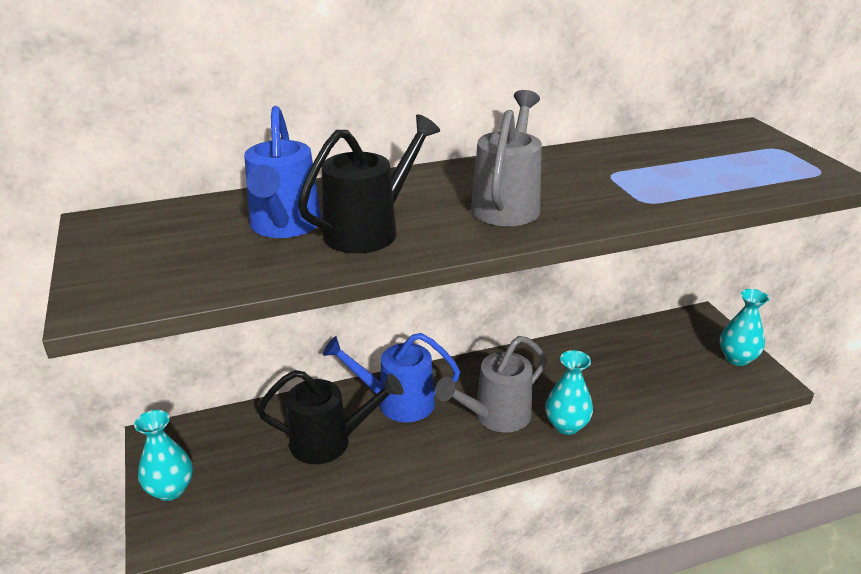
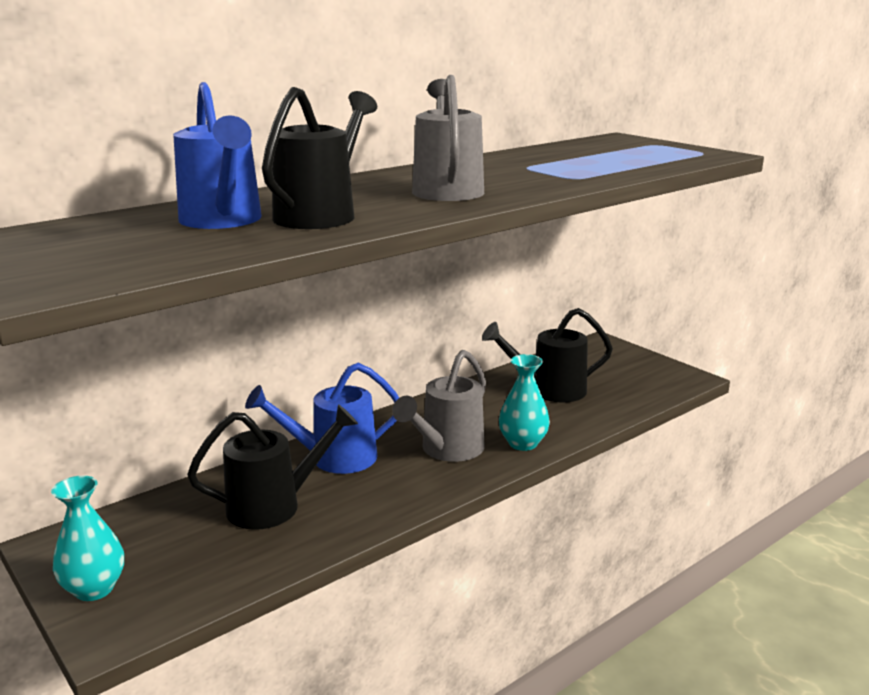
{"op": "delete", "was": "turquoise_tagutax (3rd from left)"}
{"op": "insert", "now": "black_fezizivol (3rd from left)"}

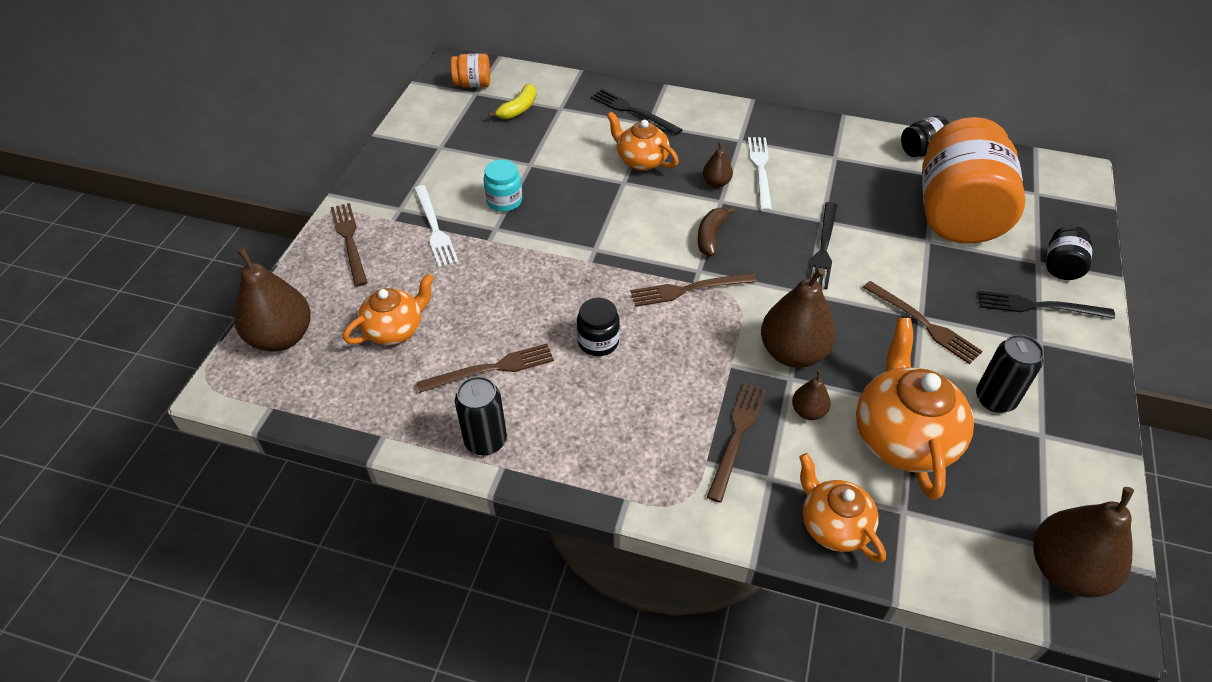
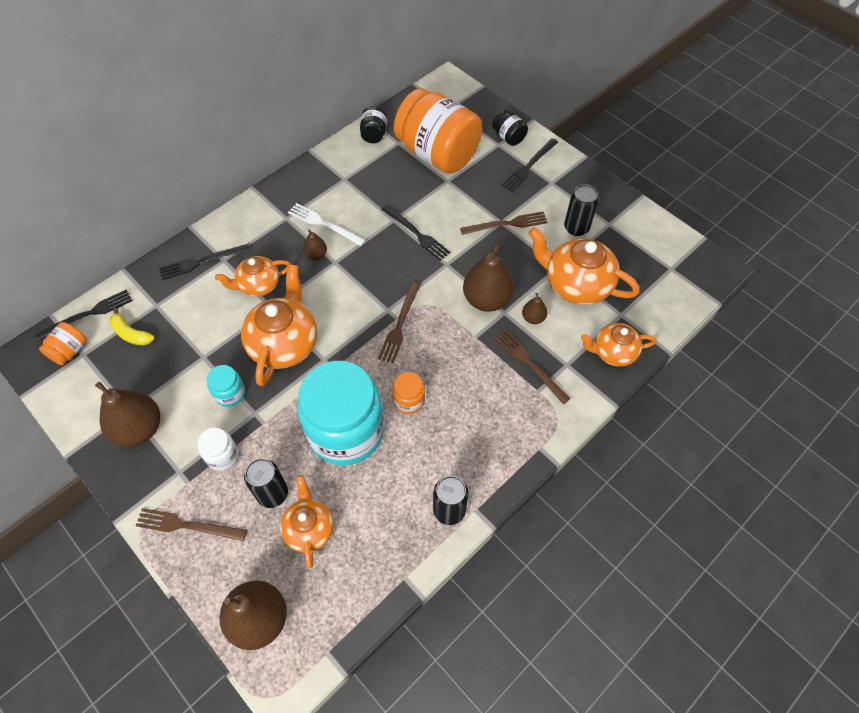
{"op": "rotate", "was": "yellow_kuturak", "clockwise": 150}
{"op": "replace", "was": "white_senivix (1st from left)", "now": "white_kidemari"}
{"op": "delete", "was": "brown_kuturak"}
{"op": "recolor", "was": "black_kidemari (1st from left)", "now": "orange_kidemari (2nd from left)"}
{"op": "delete", "was": "brown_senivix (2nd from left)"}
{"op": "move", "was": "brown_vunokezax (5th from left in the first image)", "now": "brown_vunokezax (1st from left)"}
{"op": "insert", "now": "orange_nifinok (2nd from left)"}
{"op": "insert", "now": "black_senivix (1st from left)"}
{"op": "insert", "now": "turquoise_kidemari (2nd from left)"}
{"op": "insert", "now": "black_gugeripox (1st from left)"}

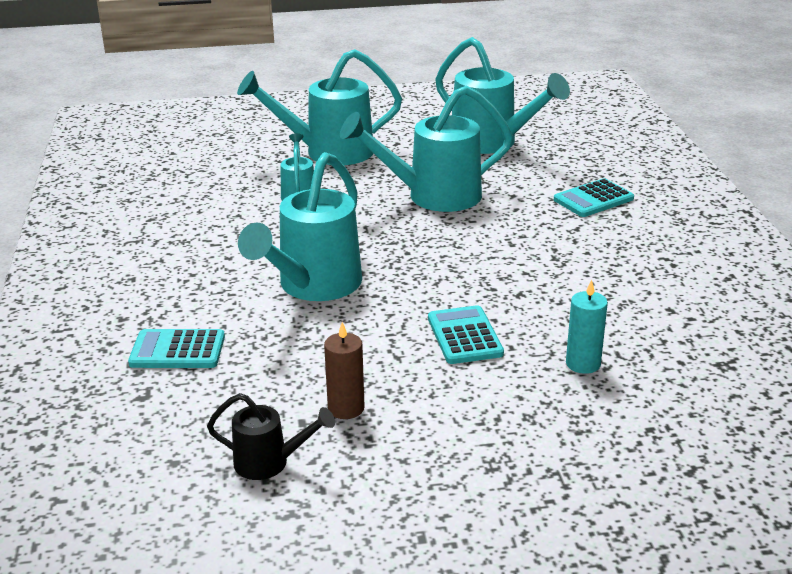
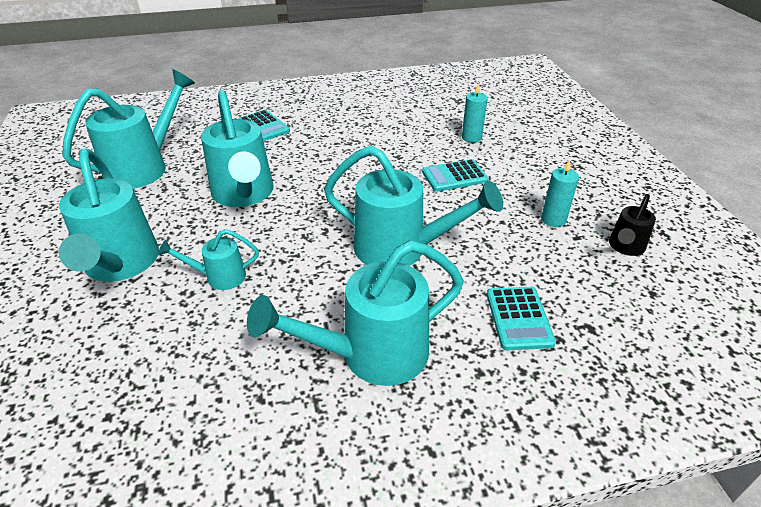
{"op": "recolor", "was": "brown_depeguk", "now": "turquoise_depeguk (2nd from left)"}
{"op": "rotate", "was": "black_fezizivol", "clockwise": -150}
{"op": "insert", "now": "turquoise_fezizivol (5th from left)"}

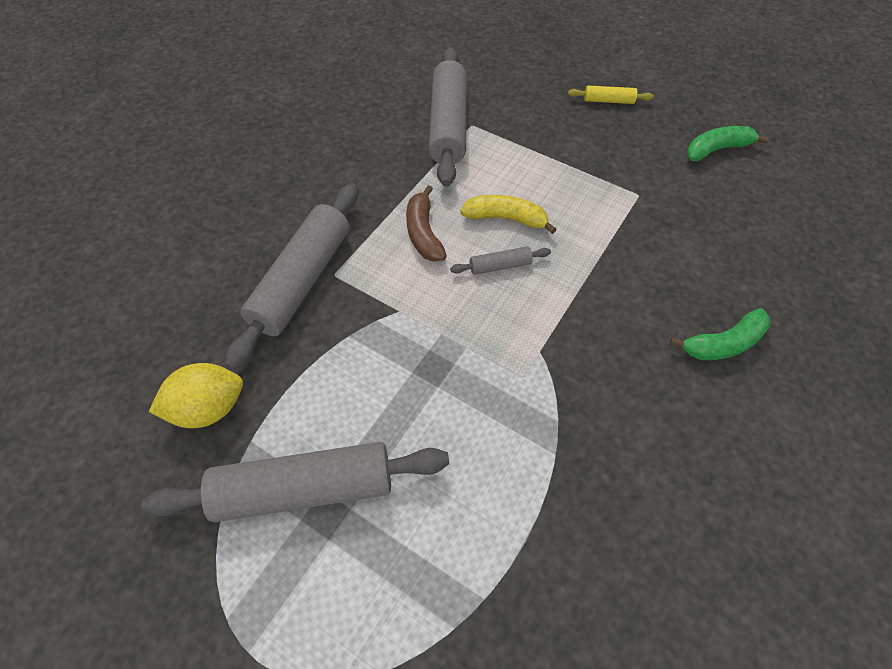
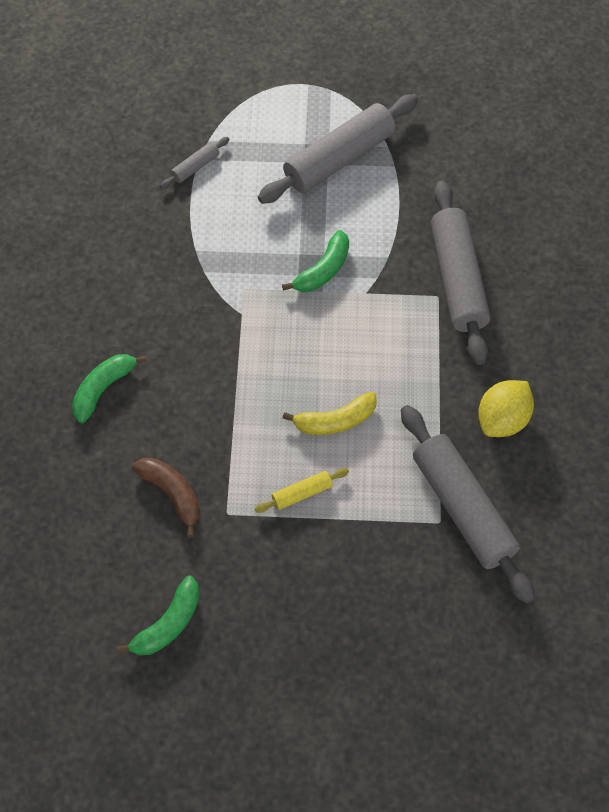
{"op": "move", "was": "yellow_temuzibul"}
{"op": "move", "was": "brown_kuturak"}
{"op": "move", "was": "grey_temuzibul (4th from left in the first image)", "now": "grey_temuzibul (1st from left)"}
{"op": "move", "was": "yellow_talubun"}
{"op": "insert", "now": "green_kuturak (3rd from left)"}

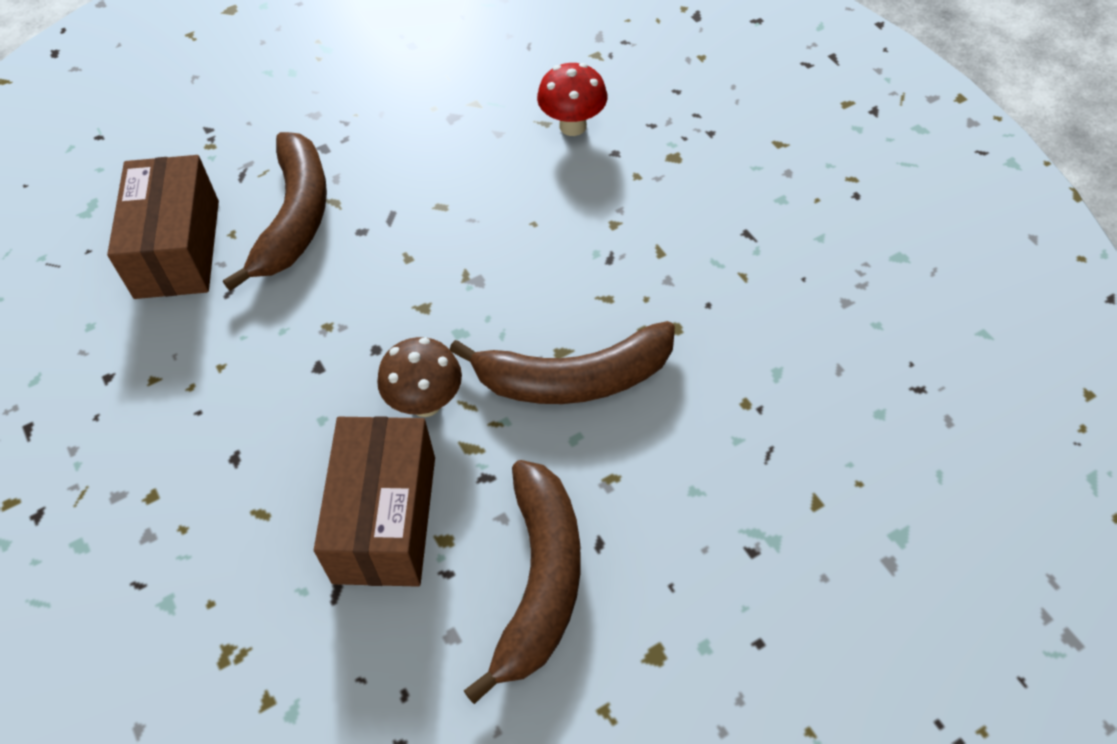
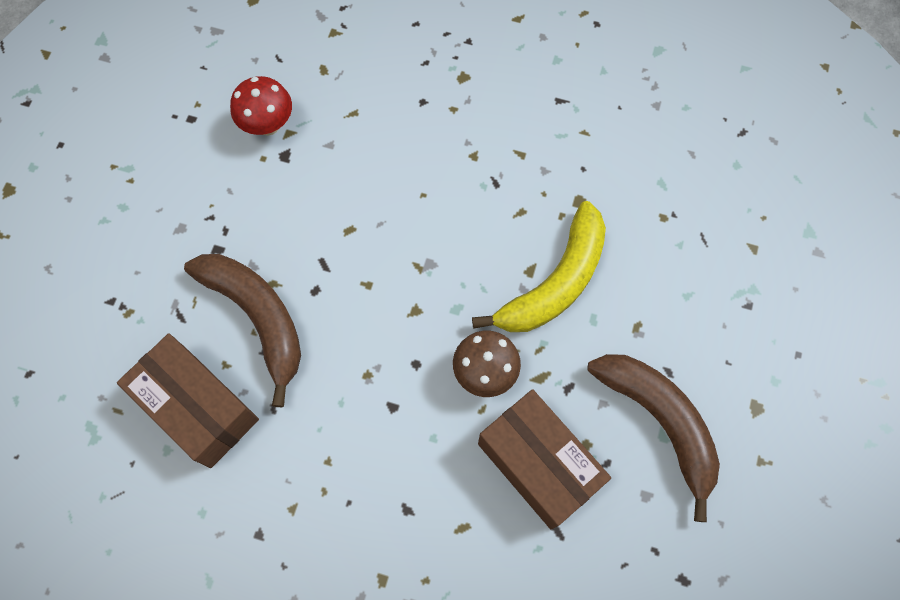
{"op": "move", "was": "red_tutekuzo"}
{"op": "recolor", "was": "brown_kuturak (3rd from left)", "now": "yellow_kuturak"}

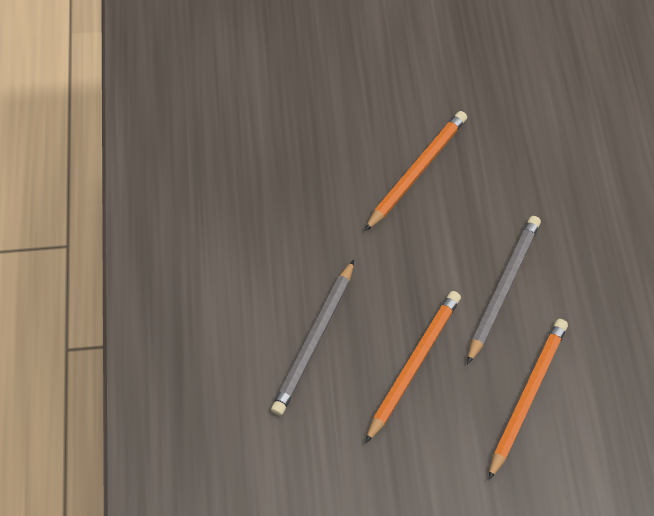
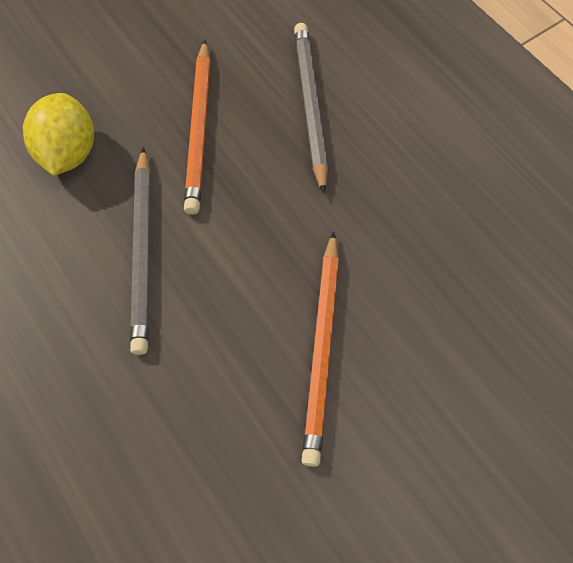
{"op": "replace", "was": "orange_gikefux (3rd from left)", "now": "yellow_talubun"}

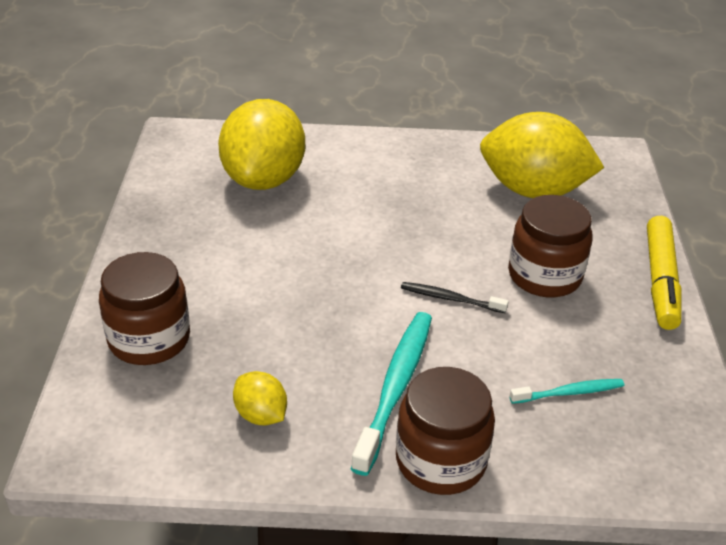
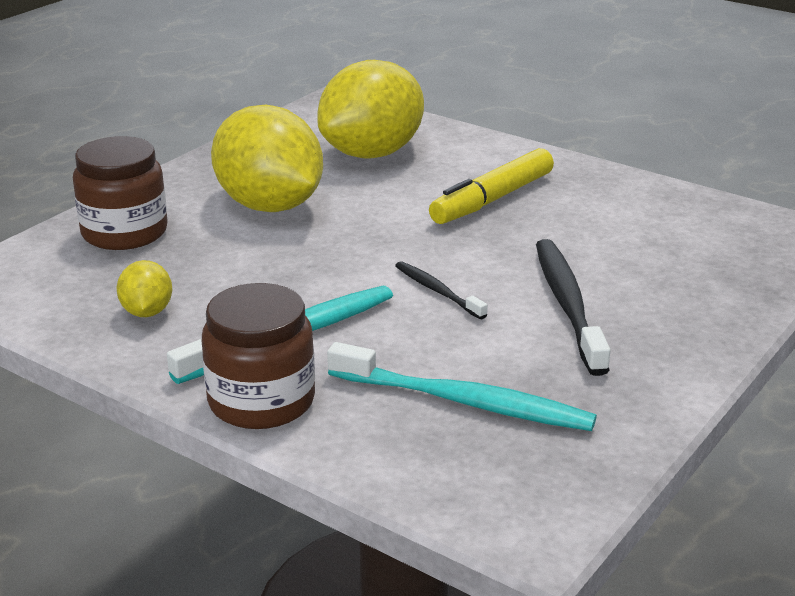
{"op": "move", "was": "yellow_talubun (3rd from left in the first image)", "now": "yellow_talubun (2nd from left)"}
{"op": "replace", "was": "brown_kidemari (3rd from left)", "now": "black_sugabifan (2nd from left)"}
{"op": "move", "was": "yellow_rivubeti"}
{"op": "resize", "was": "turquoise_sugabifan (2nd from left)", "ratio": 1.84}

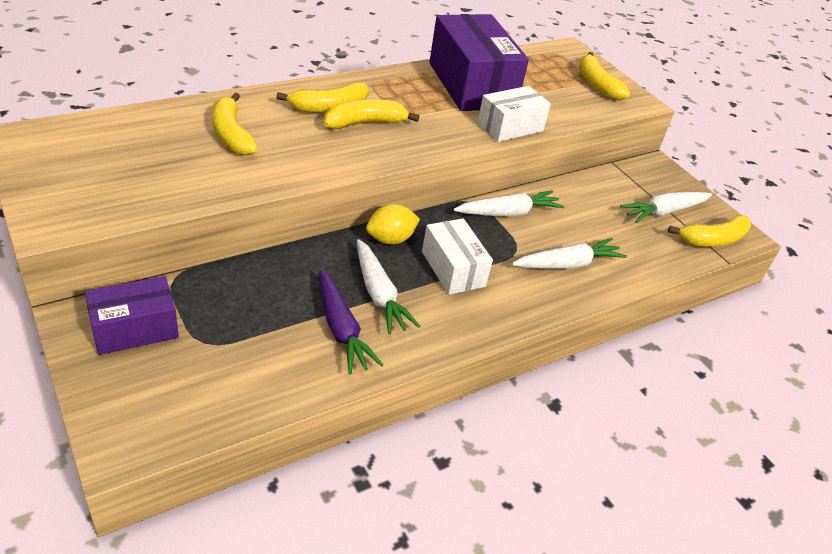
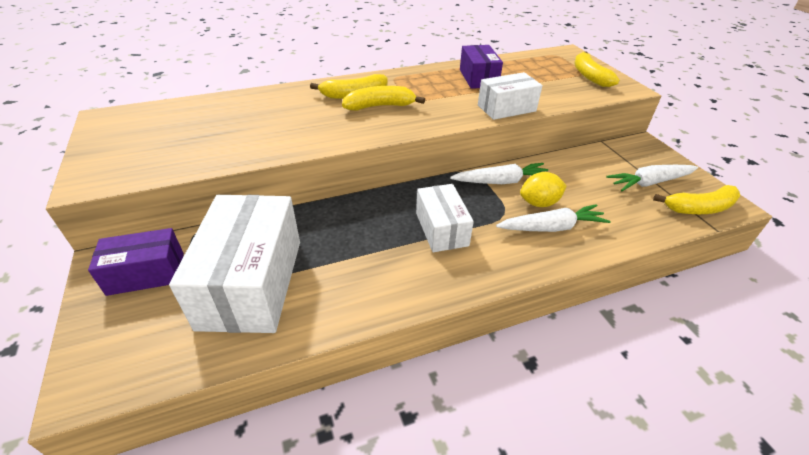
{"op": "resize", "was": "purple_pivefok (2nd from left)", "ratio": 0.57}
{"op": "delete", "was": "yellow_kuturak (1st from left)"}
{"op": "move", "was": "yellow_talubun"}
{"op": "delete", "was": "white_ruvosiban (1st from left)"}
{"op": "delete", "was": "purple_ruvosiban"}
{"op": "insert", "now": "white_pivefok (1st from left)"}

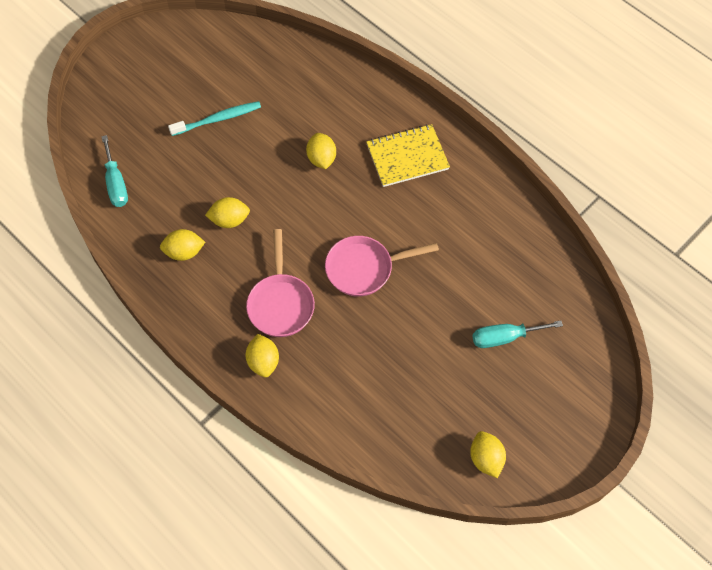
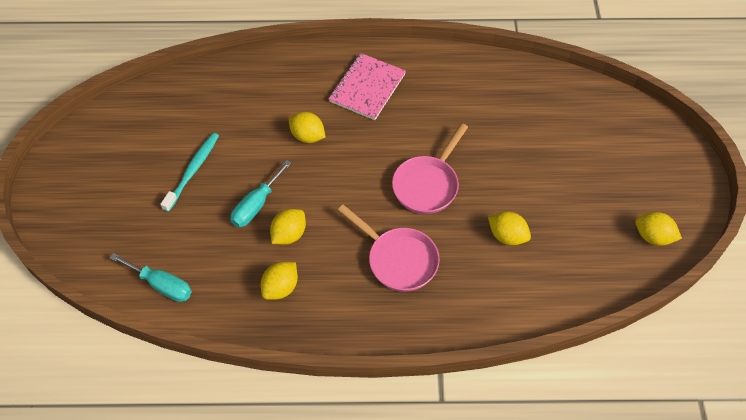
{"op": "recolor", "was": "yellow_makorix", "now": "pink_makorix"}
{"op": "move", "was": "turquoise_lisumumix (2nd from left)"}
{"op": "move", "was": "yellow_talubun (3rd from left in the first image)", "now": "yellow_talubun (4th from left)"}

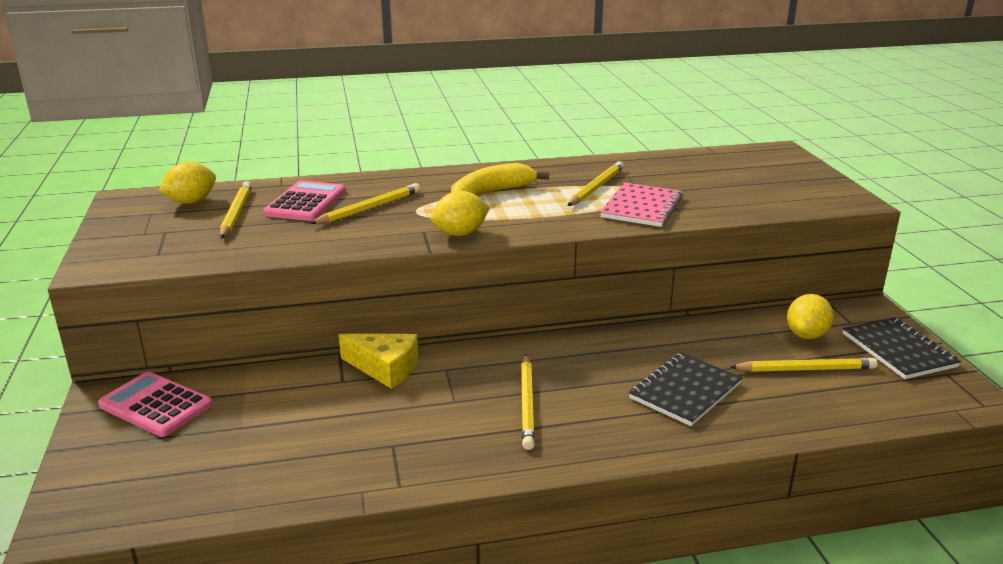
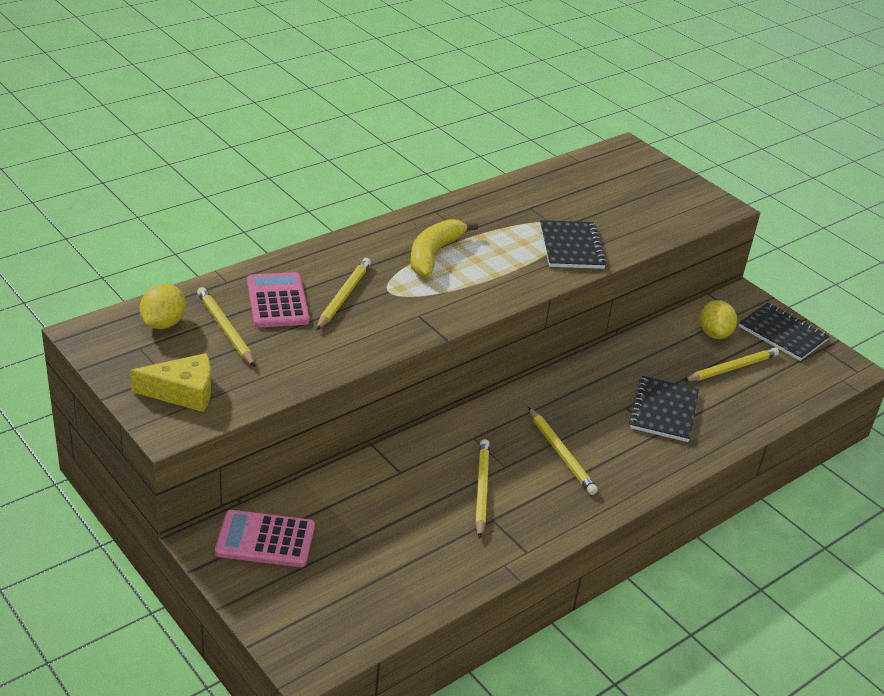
{"op": "move", "was": "yellow_gikefux (4th from left in the first image)", "now": "yellow_gikefux (3rd from left)"}
{"op": "recolor", "was": "pink_makorix", "now": "black_makorix (1st from left)"}
{"op": "delete", "was": "yellow_talubun (2nd from left)"}
{"op": "move", "was": "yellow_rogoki"}

